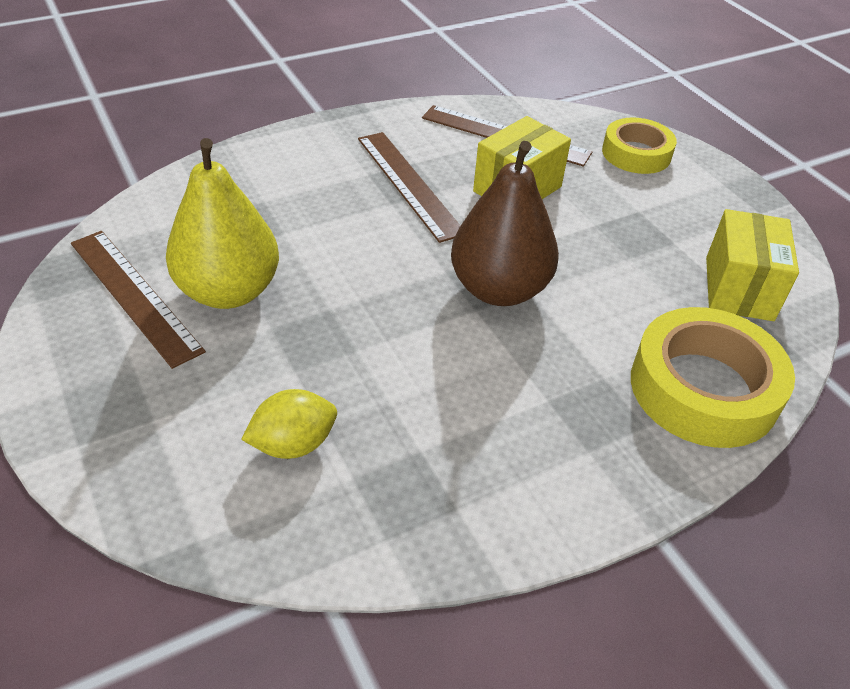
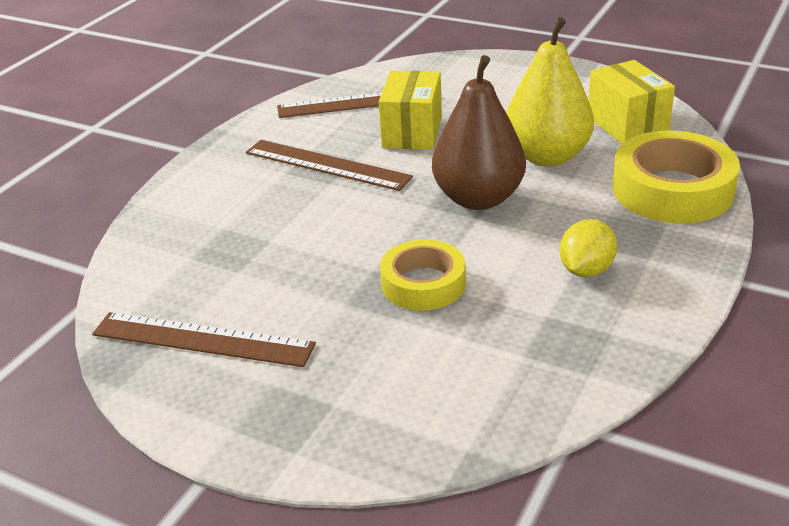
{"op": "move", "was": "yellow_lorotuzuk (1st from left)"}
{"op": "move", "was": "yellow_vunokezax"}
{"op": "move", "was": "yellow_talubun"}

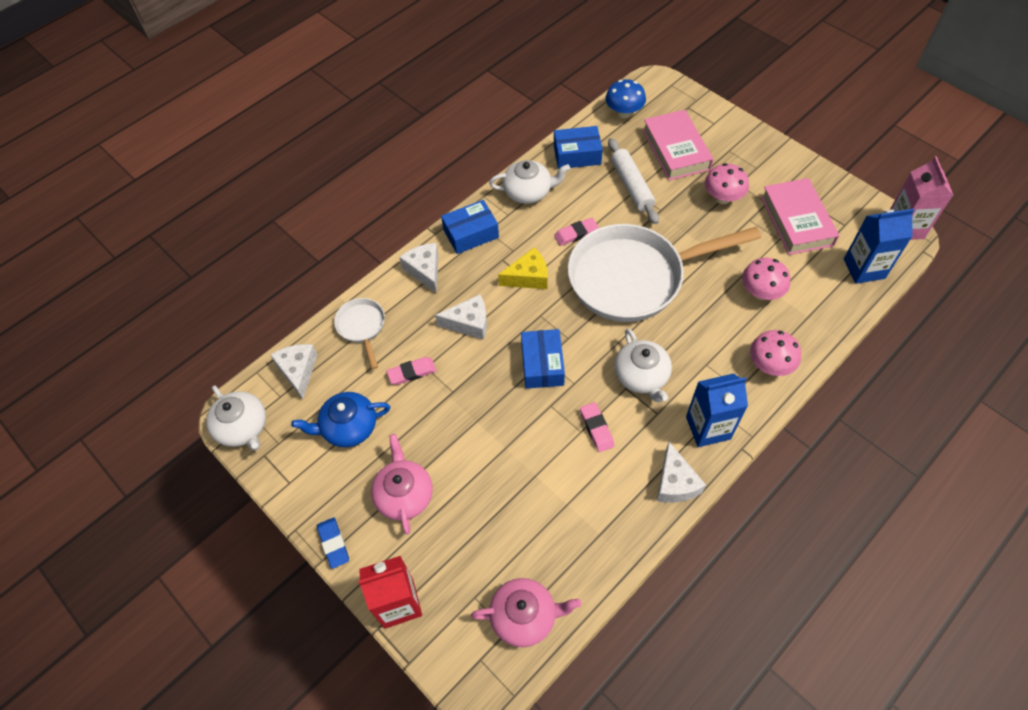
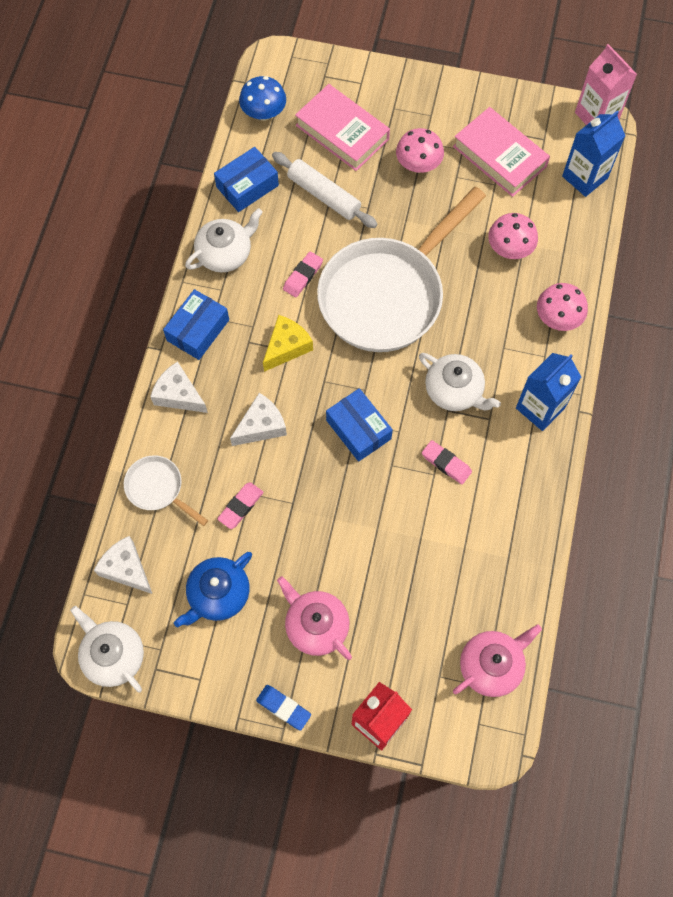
{"op": "rotate", "was": "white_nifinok (1st from left)", "clockwise": -150}
{"op": "delete", "was": "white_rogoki (4th from left)"}

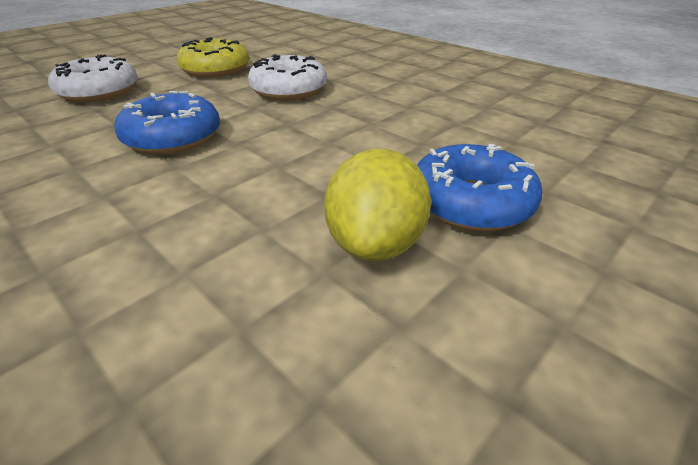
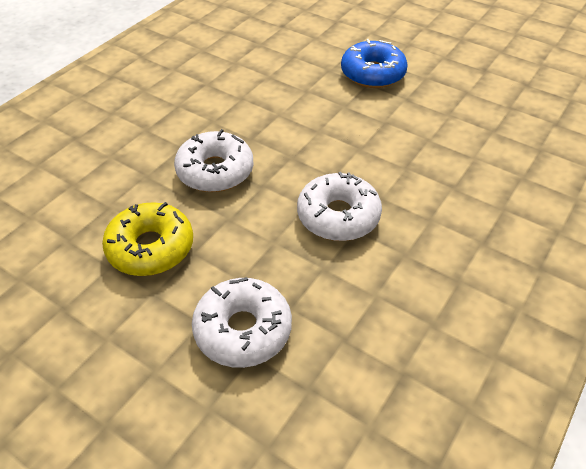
{"op": "recolor", "was": "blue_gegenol (1st from left)", "now": "white_gegenol (3rd from left)"}
{"op": "delete", "was": "yellow_talubun"}

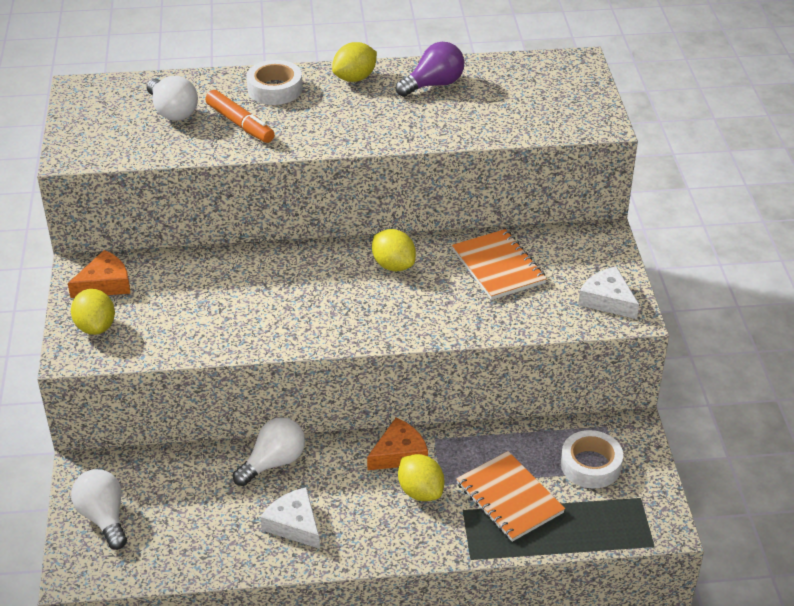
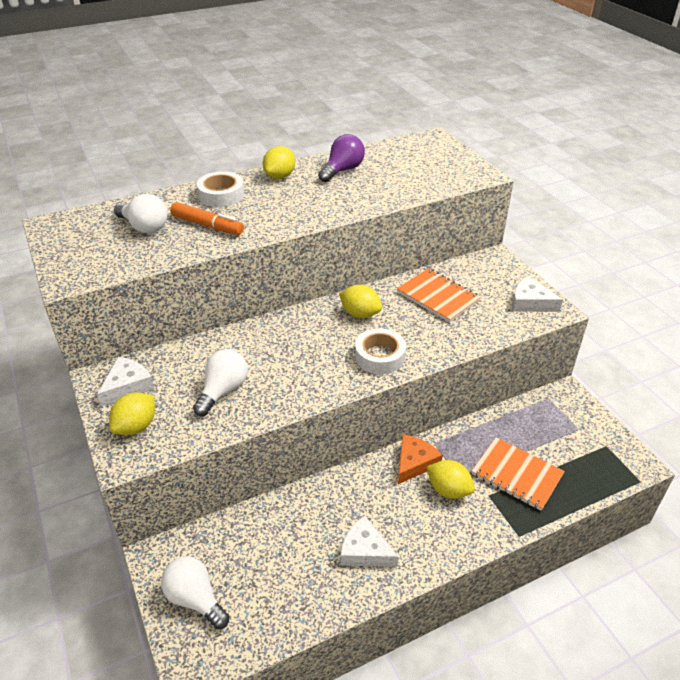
{"op": "recolor", "was": "orange_rogoki (1st from left)", "now": "white_rogoki (1st from left)"}
{"op": "rotate", "was": "yellow_talubun (1st from left)", "clockwise": 75}
{"op": "move", "was": "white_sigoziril (3rd from left)"}
{"op": "move", "was": "white_lorotuzuk (2nd from left)"}

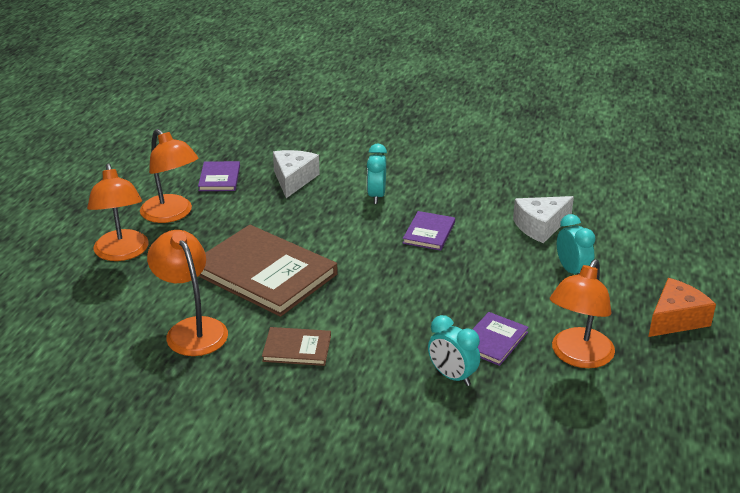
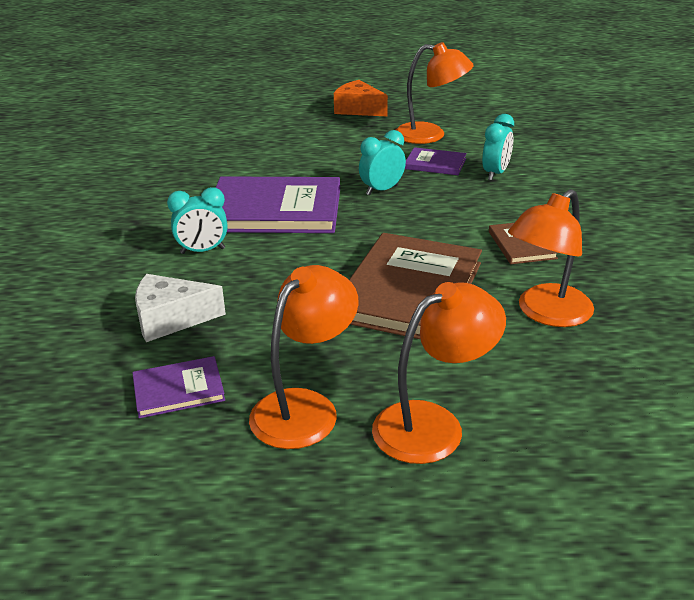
{"op": "delete", "was": "white_rogoki (2nd from left)"}
{"op": "resize", "was": "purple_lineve (2nd from left)", "ratio": 2.08}
{"op": "move", "was": "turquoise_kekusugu (3rd from left in the first image)", "now": "turquoise_kekusugu (2nd from left)"}

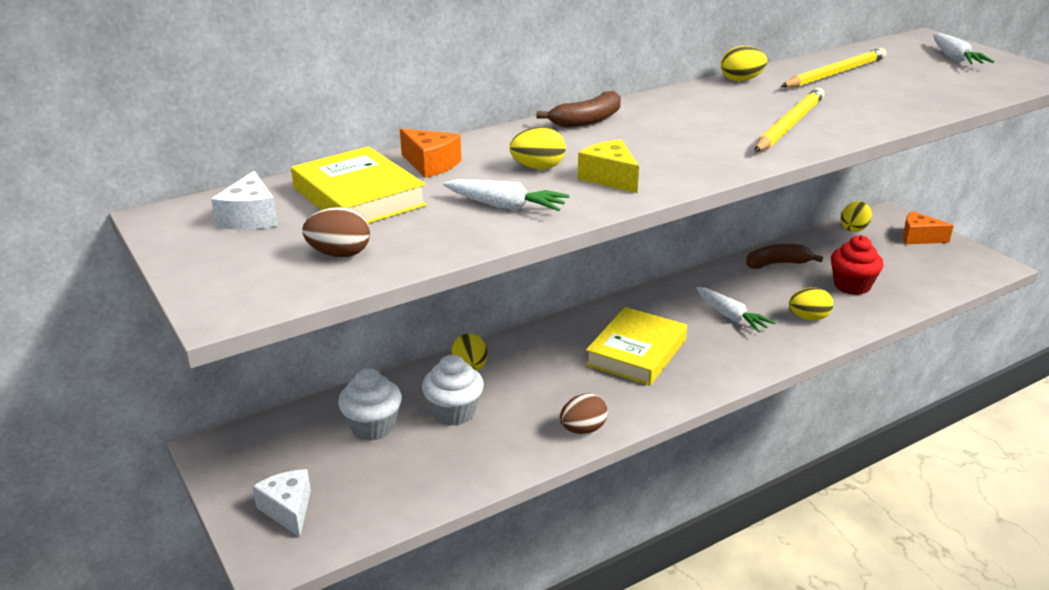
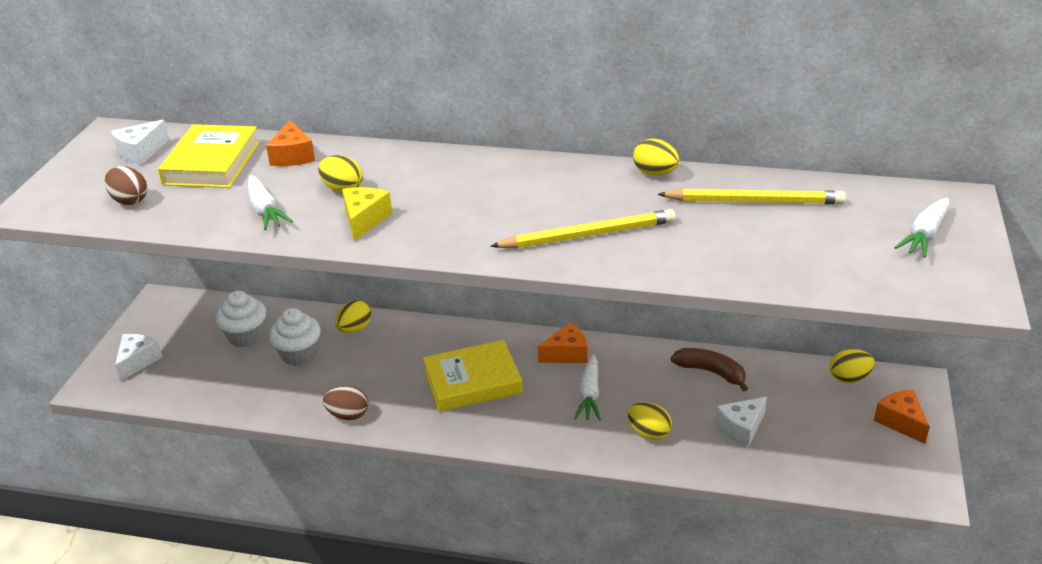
{"op": "delete", "was": "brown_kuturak (1st from left)"}
{"op": "replace", "was": "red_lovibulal", "now": "white_rogoki (3rd from left)"}
{"op": "insert", "now": "orange_rogoki (2nd from left)"}

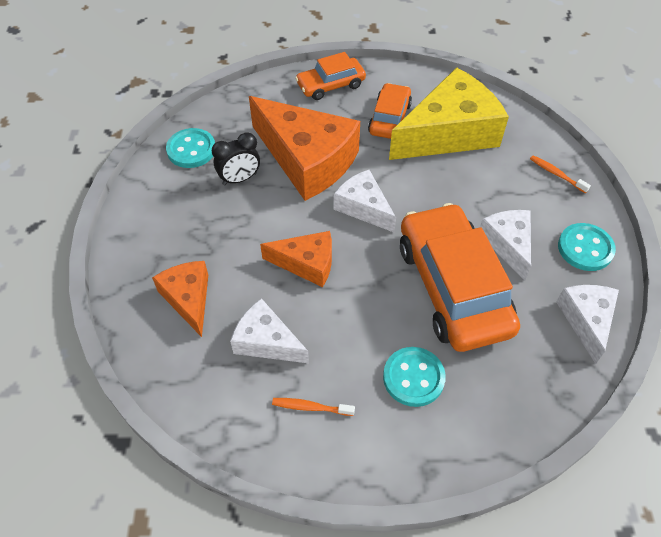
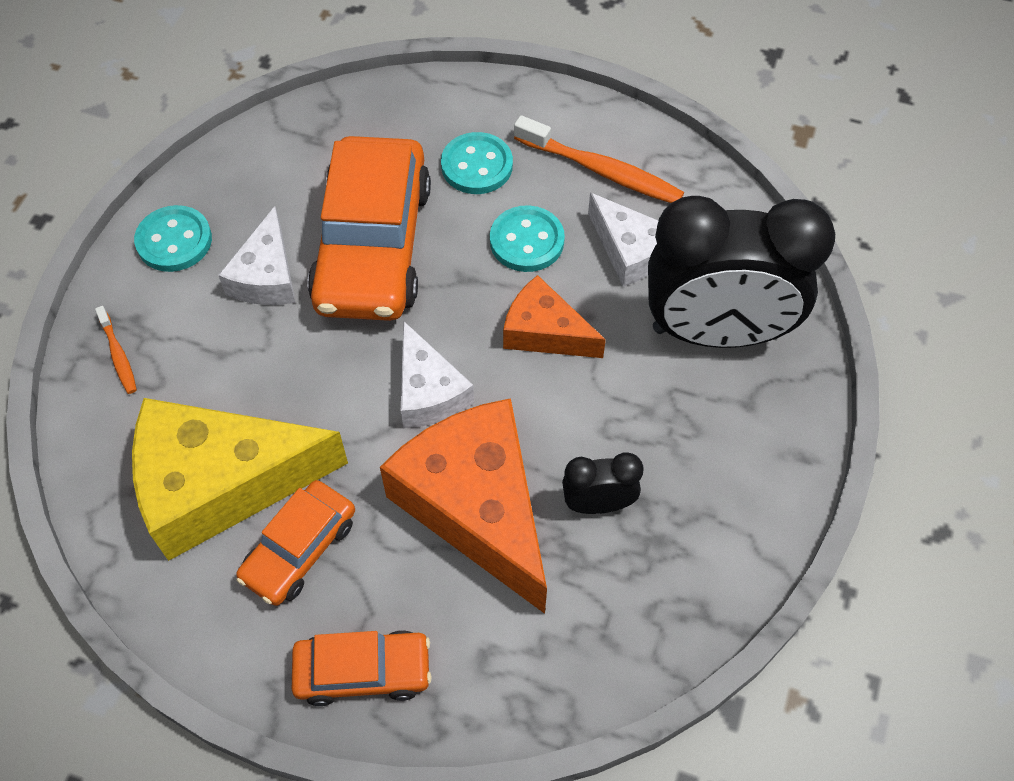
{"op": "move", "was": "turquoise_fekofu (1st from left in the first image)", "now": "turquoise_fekofu (3rd from left)"}
{"op": "replace", "was": "orange_rogoki (1st from left)", "now": "black_kekusugu (2nd from left)"}
{"op": "delete", "was": "white_rogoki (4th from left)"}
{"op": "resize", "was": "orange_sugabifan (1st from left in the first image)", "ratio": 1.93}

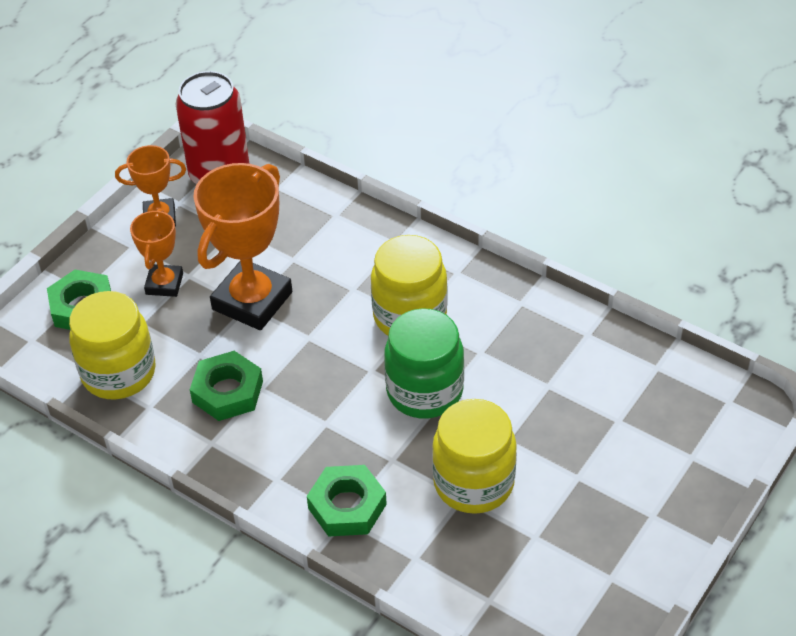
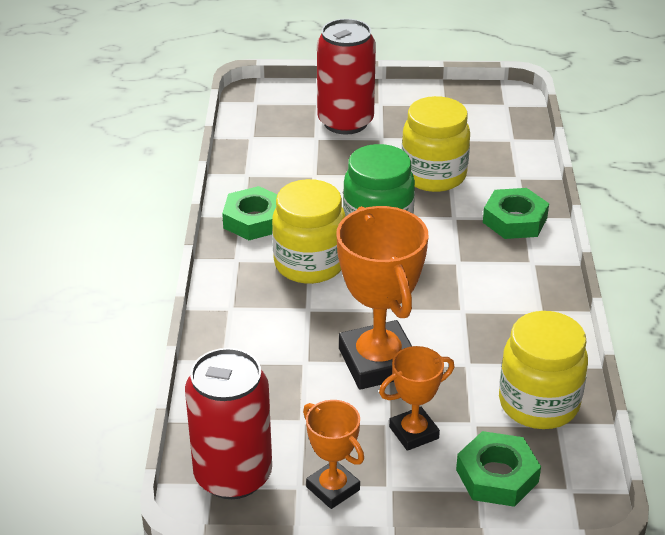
{"op": "rotate", "was": "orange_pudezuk (3rd from left in the first image)", "clockwise": 75}
{"op": "move", "was": "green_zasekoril (2nd from left in the first image)", "now": "green_zasekoril (1st from left)"}
{"op": "insert", "now": "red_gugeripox (2nd from left)"}

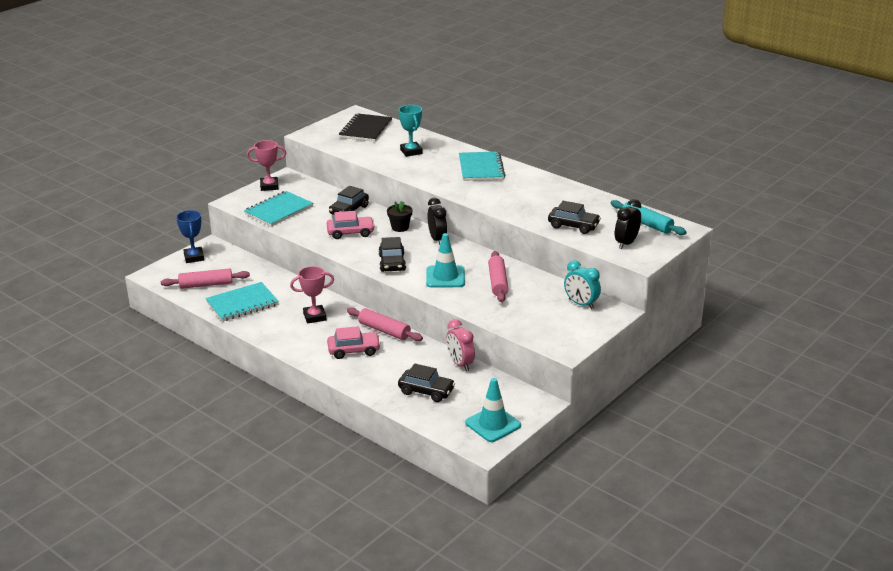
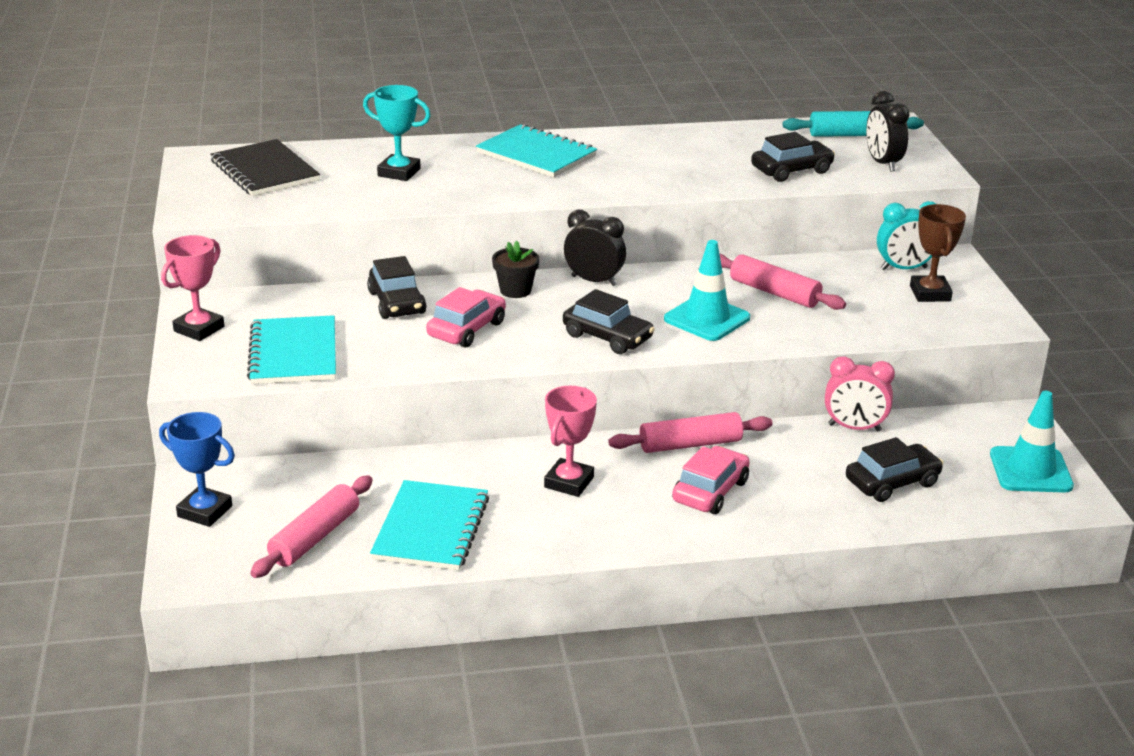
{"op": "insert", "now": "brown_pudezuk"}

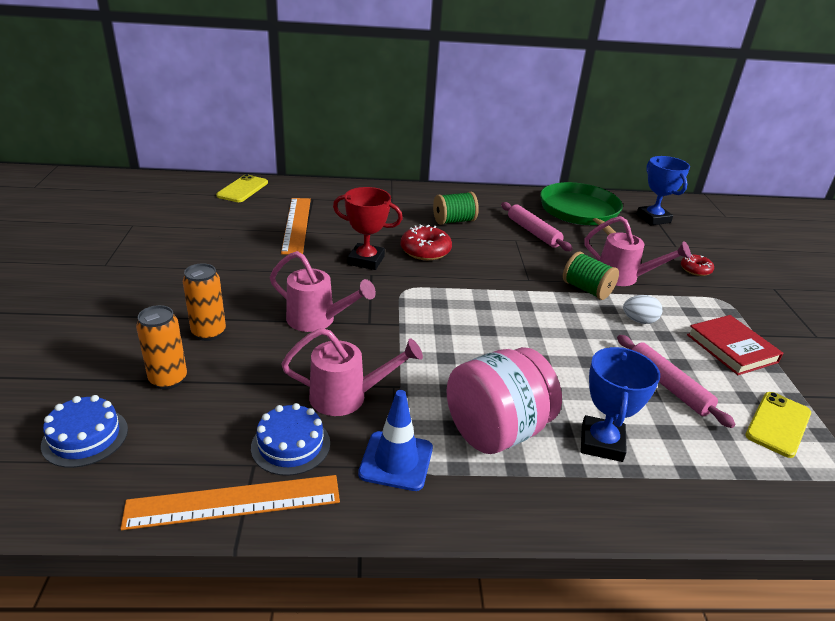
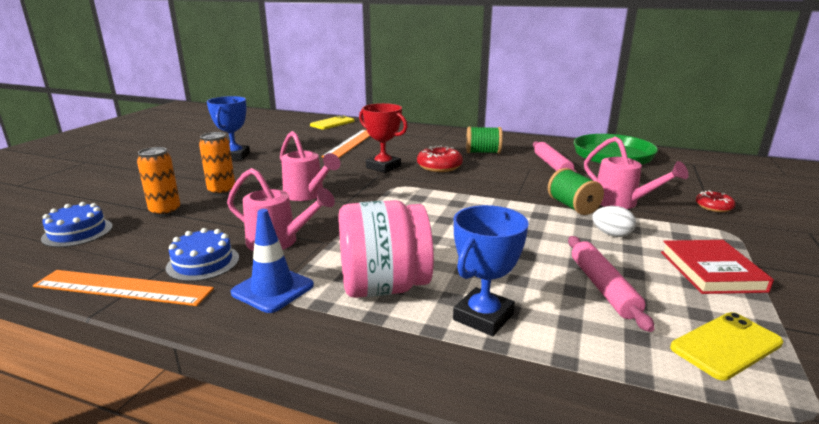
{"op": "move", "was": "blue_pudezuk (2nd from left in the first image)", "now": "blue_pudezuk (1st from left)"}

